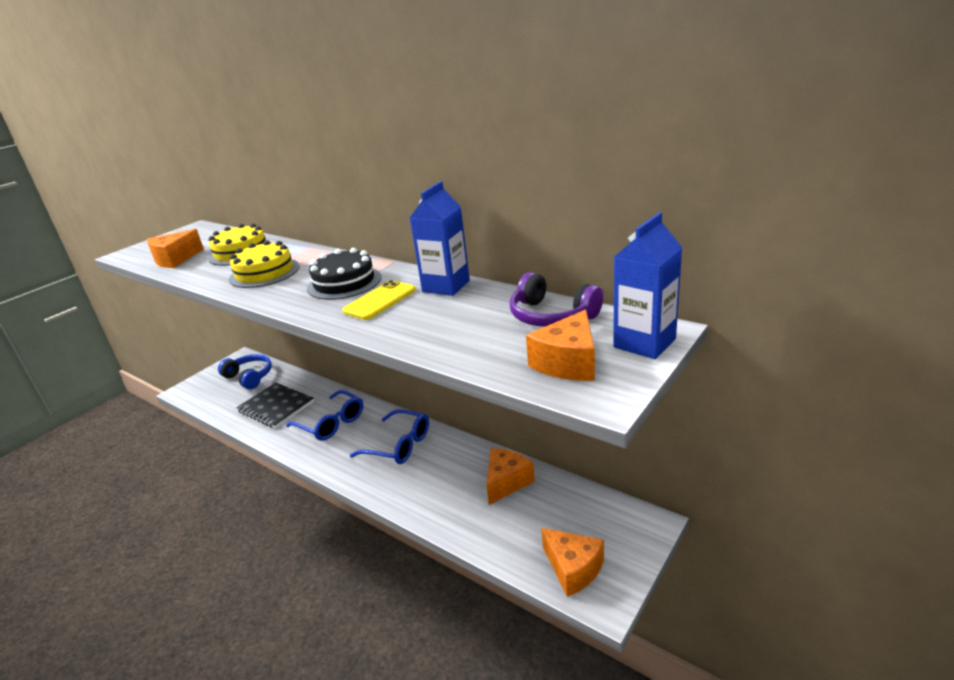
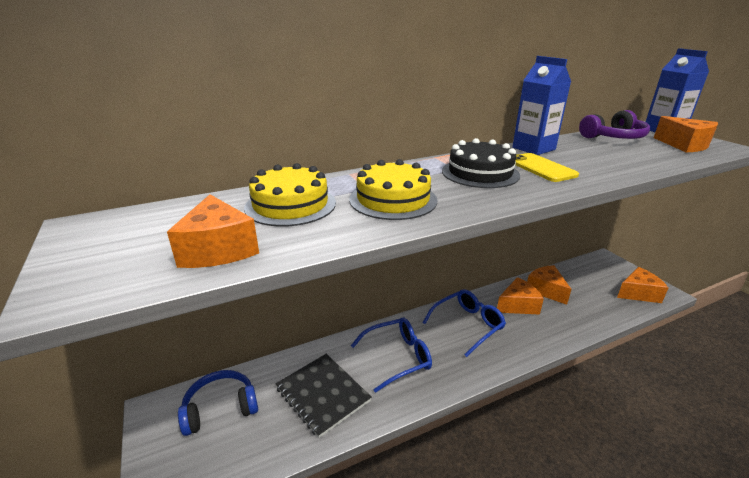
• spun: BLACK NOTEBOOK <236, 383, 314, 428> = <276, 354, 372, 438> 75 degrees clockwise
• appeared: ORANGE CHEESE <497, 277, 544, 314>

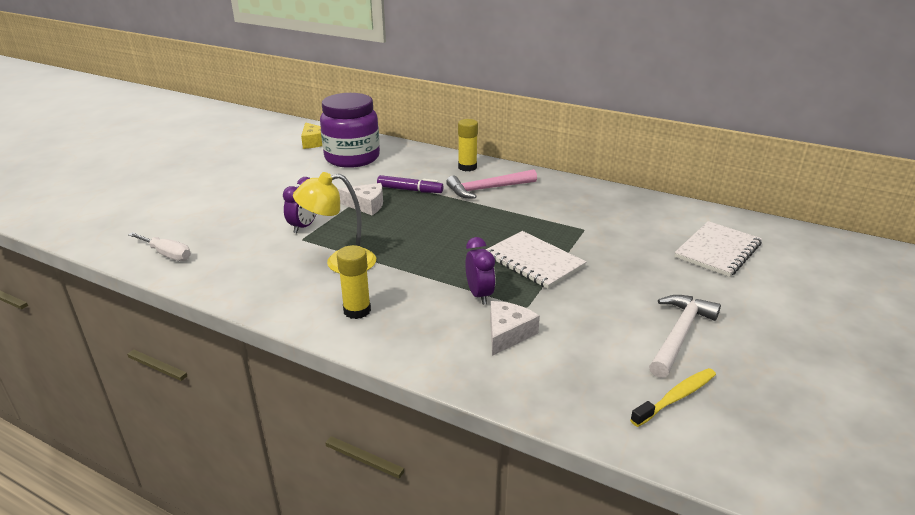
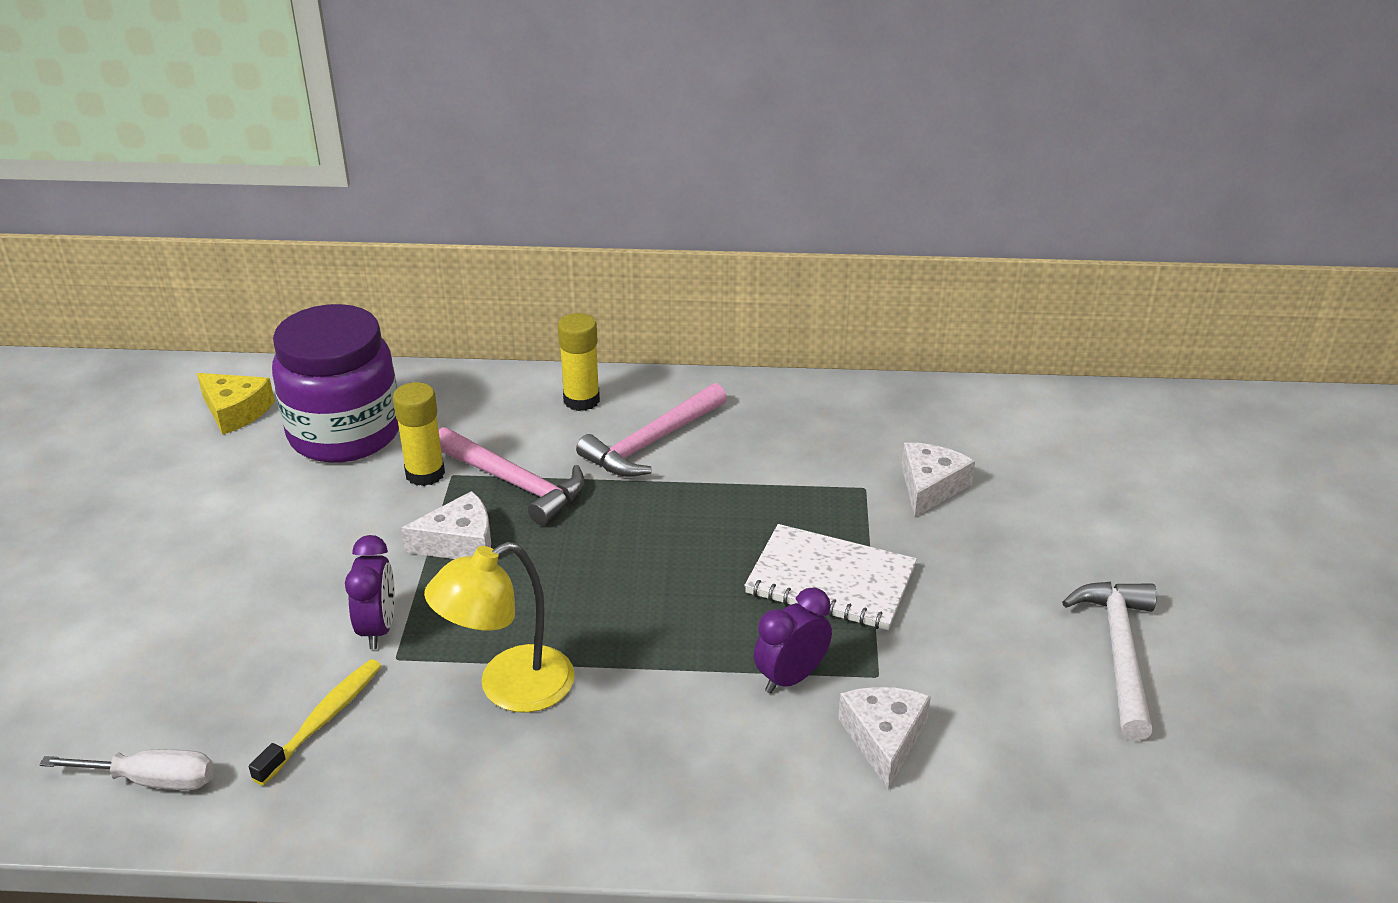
• relocated: YELLOW TOOTHBRUSH <630, 368, 716, 427> to <249, 659, 381, 785>
• relocated: YELLOW GLUE STICK <337, 245, 371, 319> to <393, 382, 445, 486>
• exchanged: PURPLE MARKER <377, 175, 444, 193> to PINK HAMMER <439, 427, 584, 525>
• spun: PURPLE CLOCK <465, 237, 495, 305> = <754, 588, 832, 694> 90 degrees counterclockwise
• appeared: WHITE CHEESE <902, 442, 975, 517>
• missing: WHITE NOTEBOOK <674, 221, 762, 277>

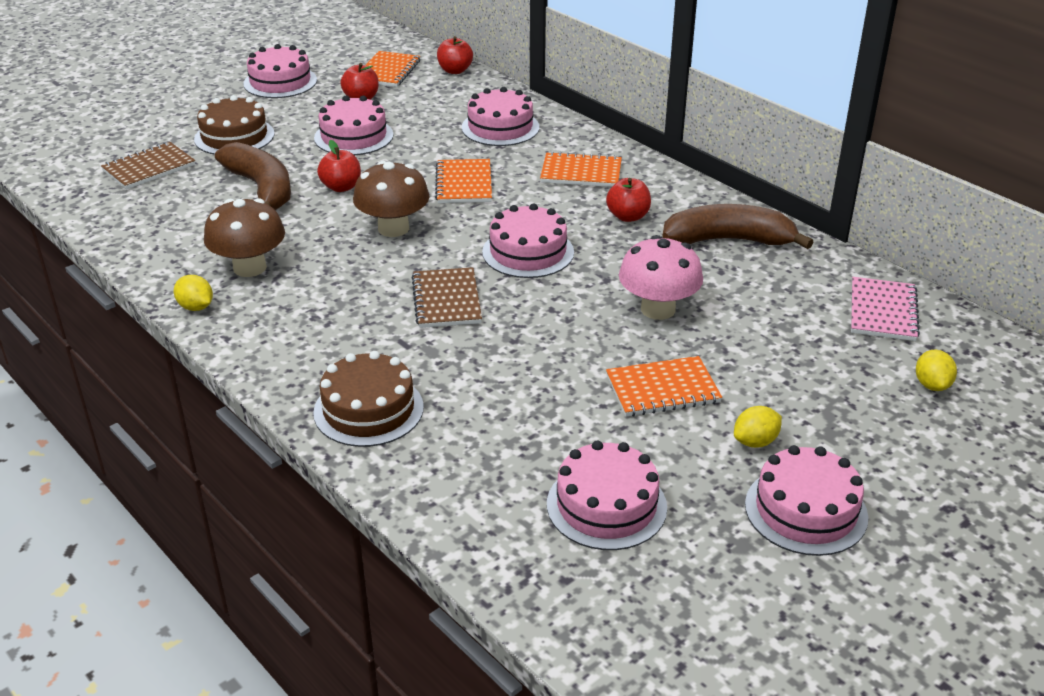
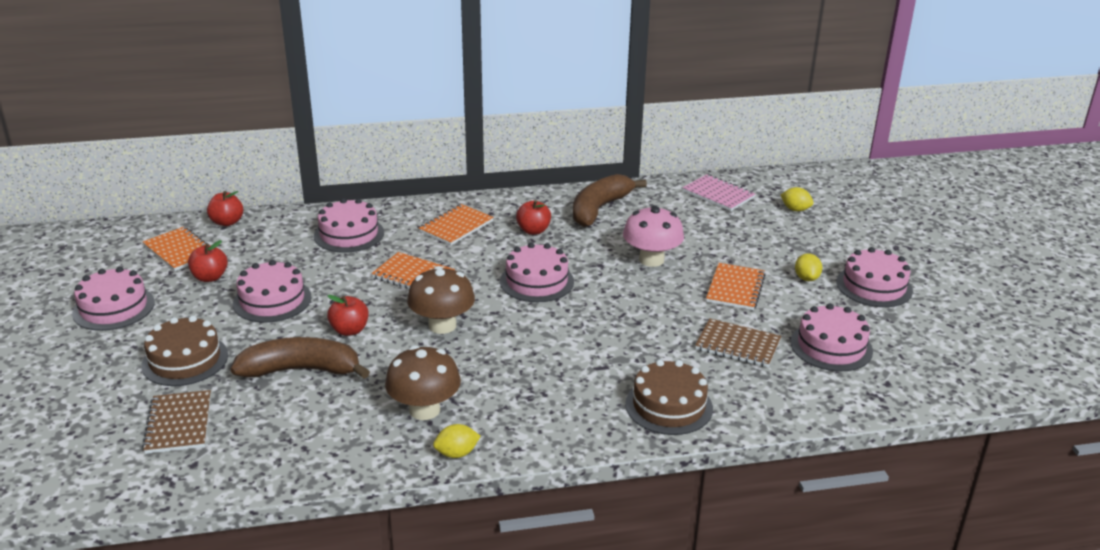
• relocated: BROWN NOTEBOOK <411, 267, 482, 328> to <695, 318, 781, 367>

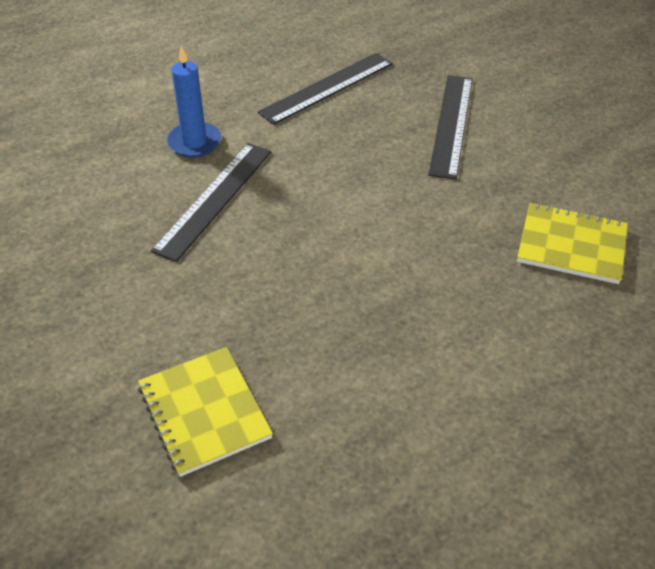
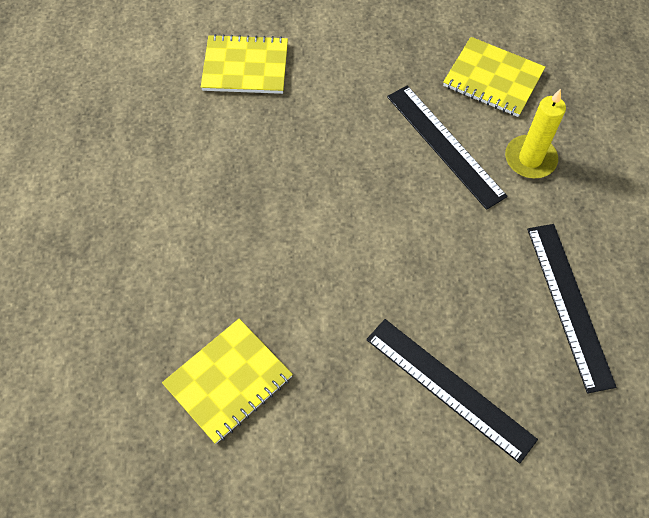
• appeared: YELLOW NOTEBOOK <443, 37, 545, 117>
• colour: BLUE CANDLE <167, 46, 221, 158> to YELLOW CANDLE <505, 89, 566, 178>

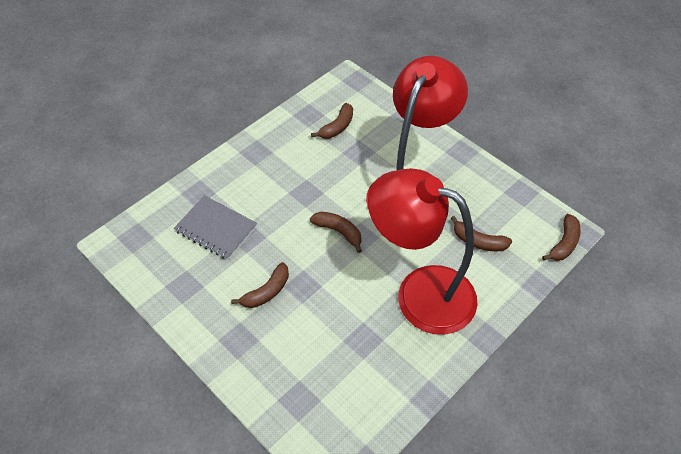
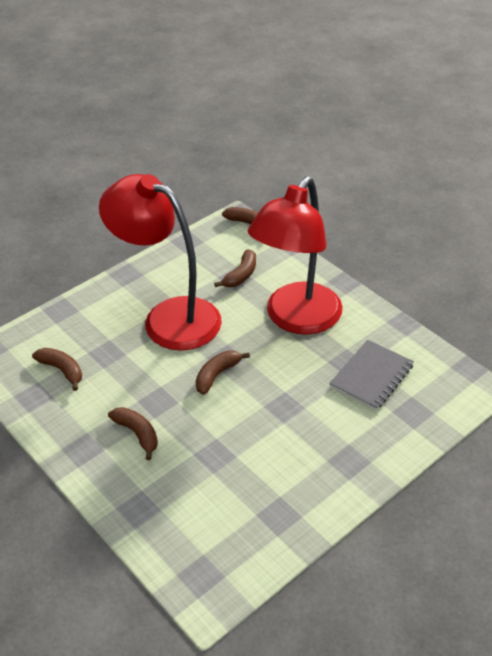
• relocated: BROWN BANANA <231, 262, 289, 308> to <108, 407, 158, 460>
• relocated: GREY NOTEBOOK <174, 195, 257, 260> to <329, 340, 414, 410>

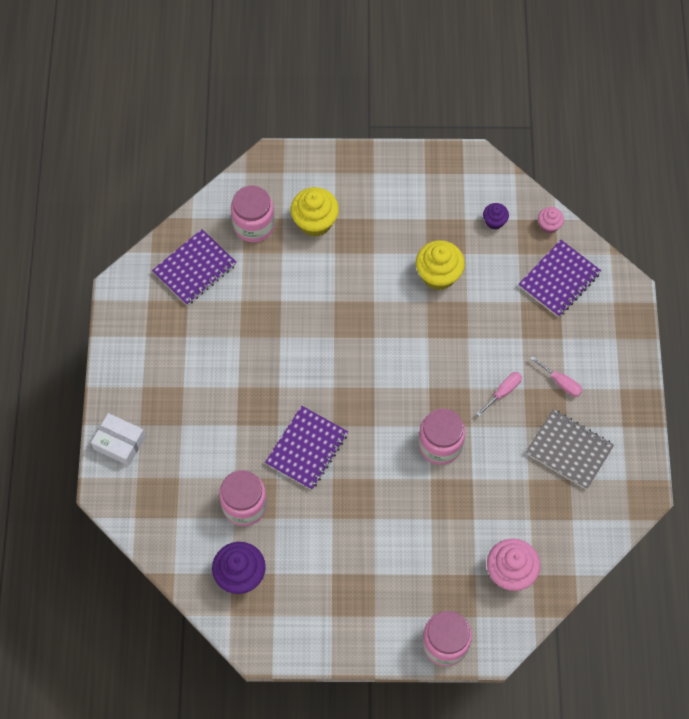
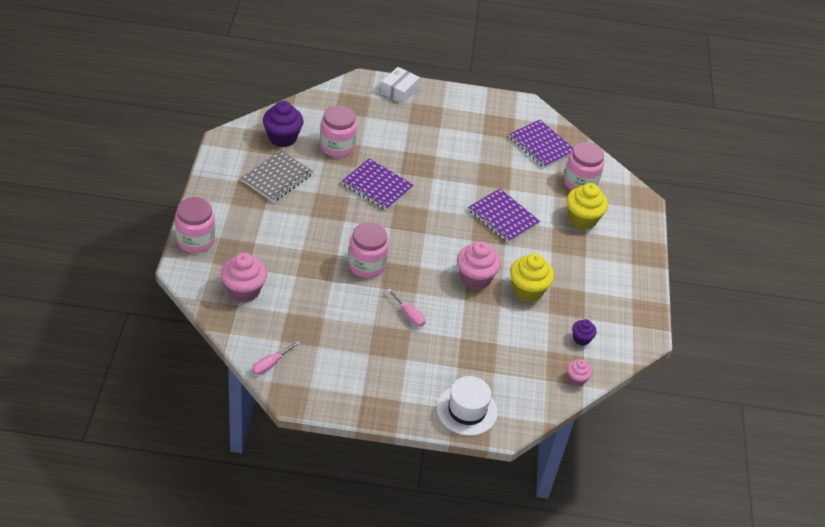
• relocated: GREY NOTEBOOK <526, 409, 614, 490> to <241, 150, 313, 202>
• relocated: PINK SCREWDRIVER <530, 356, 583, 397> to <252, 341, 300, 375>
• appeared: WHITE HAT <437, 376, 498, 436>
• appeared: PINK CUPCAKE <457, 241, 501, 290>
• relocated: PURPLE NOTEBOOK <518, 240, 601, 317> to <468, 189, 540, 243>

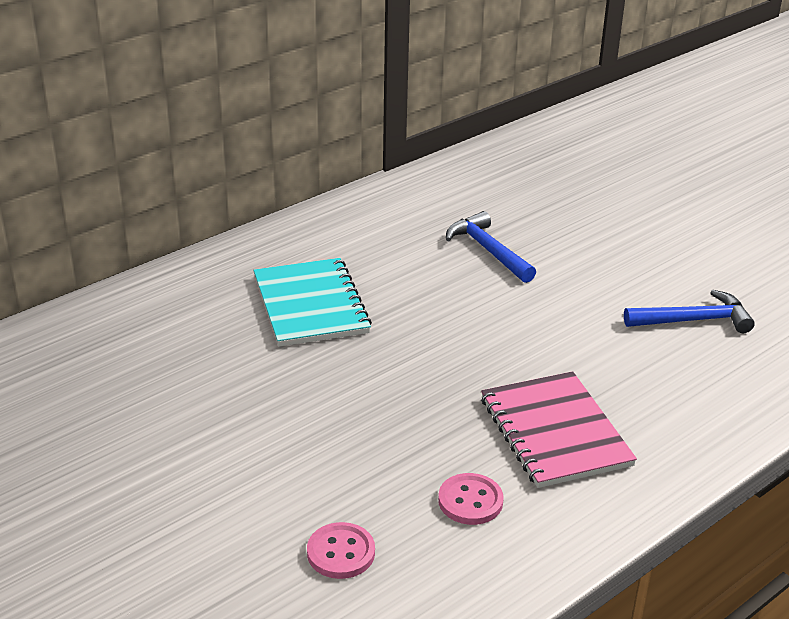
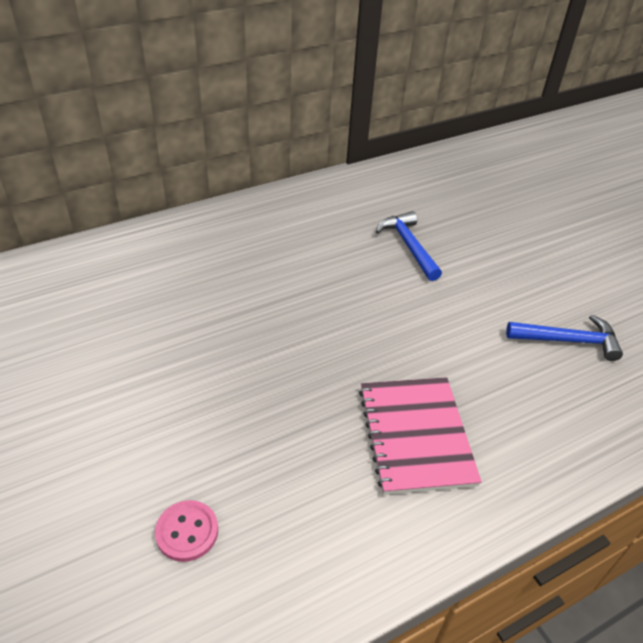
• missing: TURQUOISE NOTEBOOK <254, 258, 372, 347>
• missing: PINK BUTTON <438, 473, 504, 525>

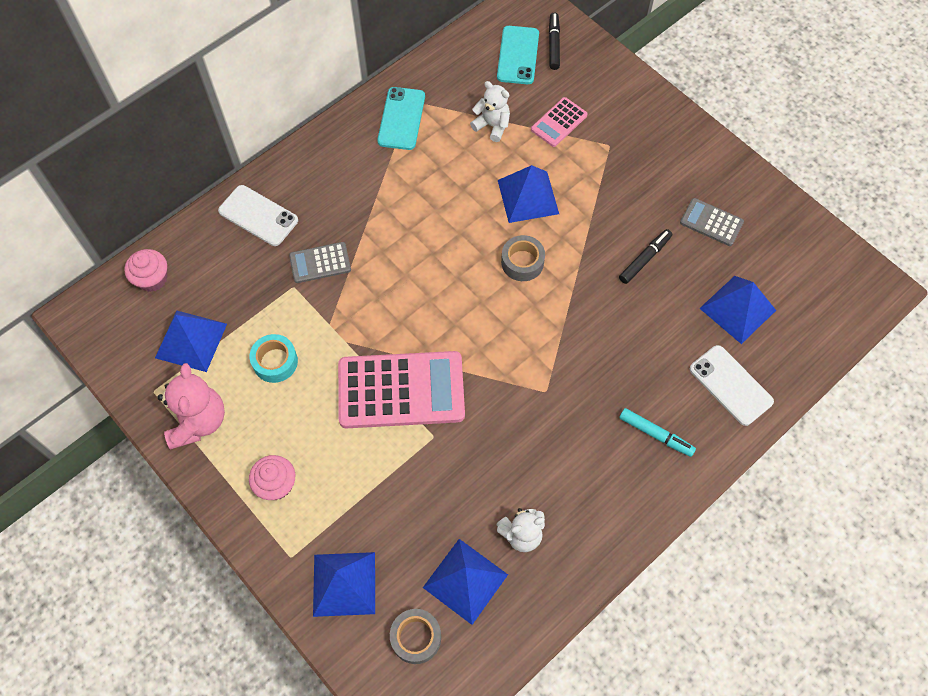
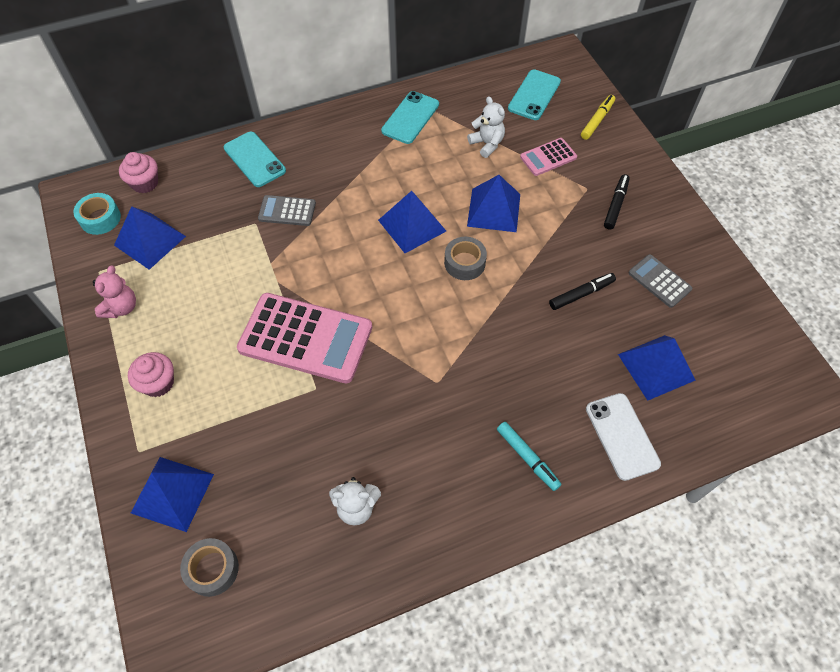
• relocated: TURQUOISE TAPE <250, 334, 298, 383> to <73, 193, 121, 235>
• size: PINK TEDDY BEAR <157, 363, 225, 449> = <93, 265, 136, 318> x0.66
• colour: WHITE PHONE <218, 185, 298, 246> to TURQUOISE PHONE <224, 132, 286, 187>
• relocated: BLUE PYRAMID <423, 539, 508, 625> to <378, 191, 446, 253>
• appeared: YELLOW MARKER <581, 95, 615, 140>
• relocated: BLACK MARKER <549, 13, 560, 70> to <604, 174, 630, 230>

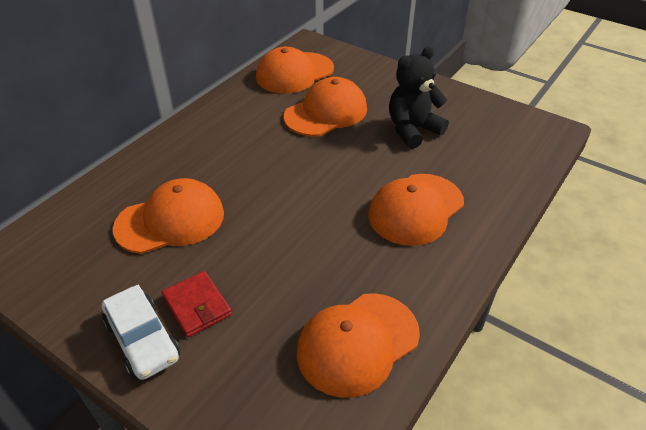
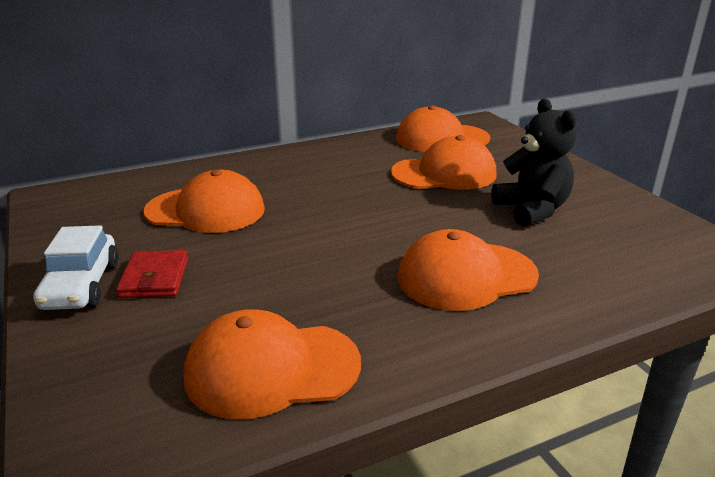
• spun: BLACK TEDDY BEAR <389, 46, 449, 149> = <492, 98, 577, 227> 75 degrees clockwise

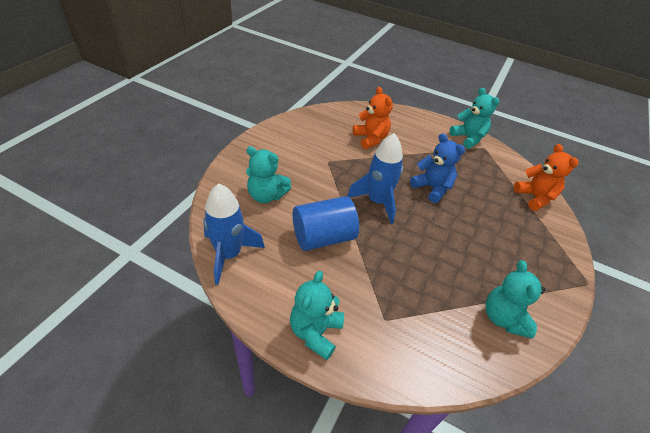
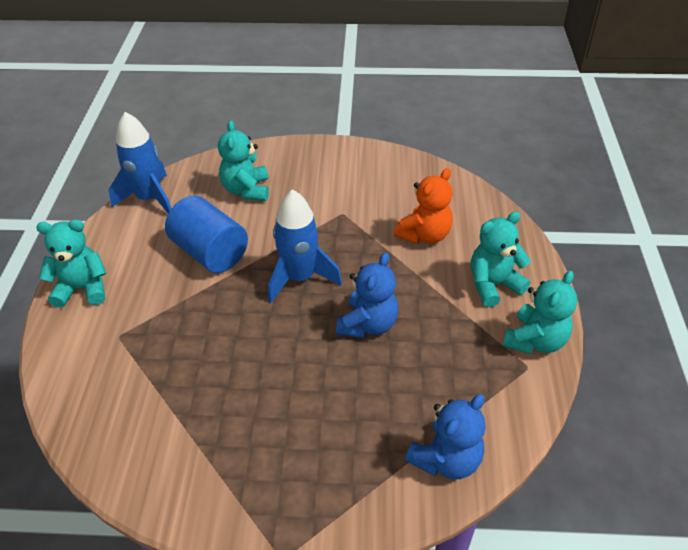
• colour: ORANGE TEDDY BEAR <514, 144, 578, 211> to BLUE TEDDY BEAR <405, 394, 485, 480>
• relocated: TURQUOISE TEDDY BEAR <485, 260, 545, 338> to <471, 212, 531, 307>

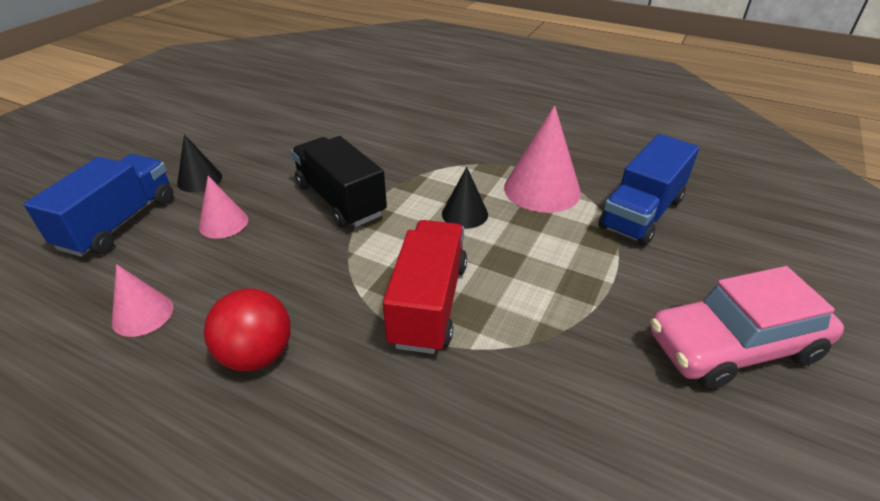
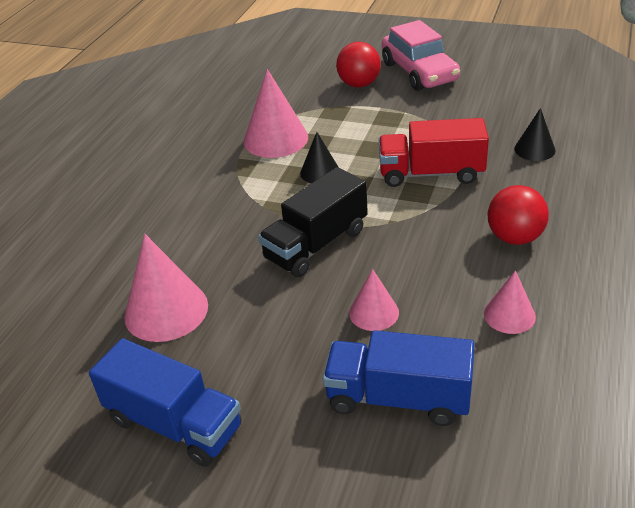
• relocated: BLUE TRUCK <598, 134, 699, 246> to <89, 338, 242, 467>
• appeared: PINK CONE <124, 234, 208, 342>
• appeared: RED BALL <336, 42, 381, 88>
• relocated: BLACK CONE <177, 134, 222, 192> to <514, 108, 556, 161>

